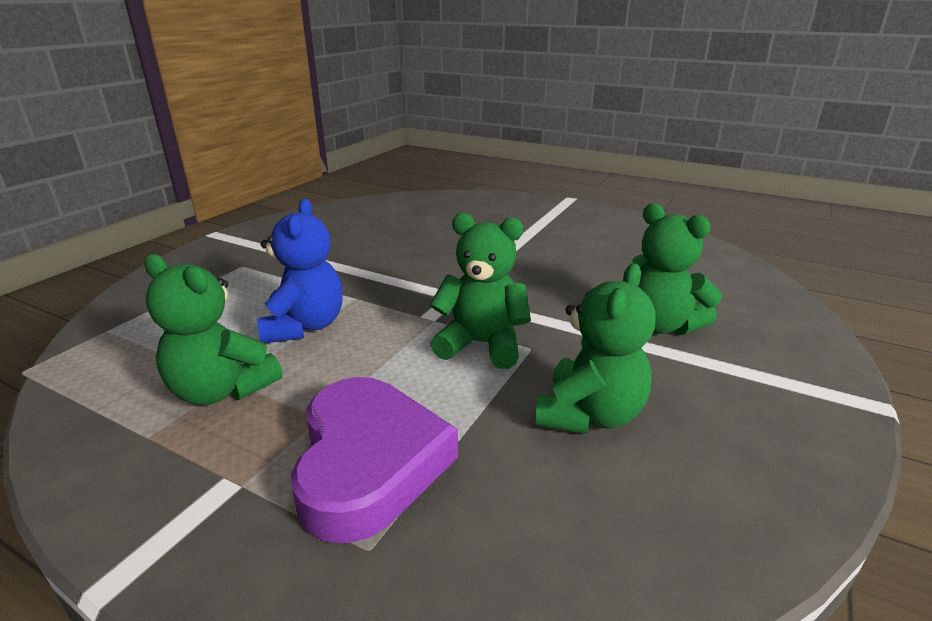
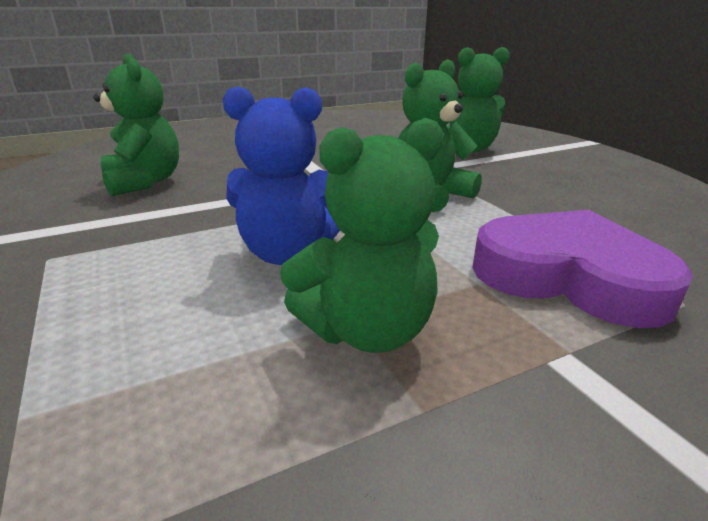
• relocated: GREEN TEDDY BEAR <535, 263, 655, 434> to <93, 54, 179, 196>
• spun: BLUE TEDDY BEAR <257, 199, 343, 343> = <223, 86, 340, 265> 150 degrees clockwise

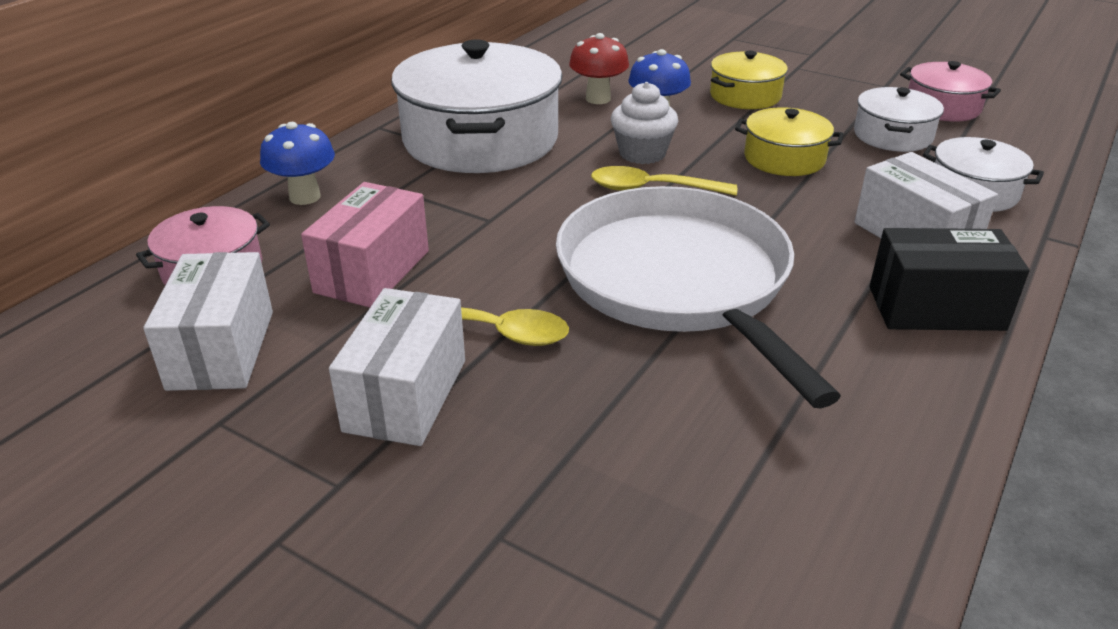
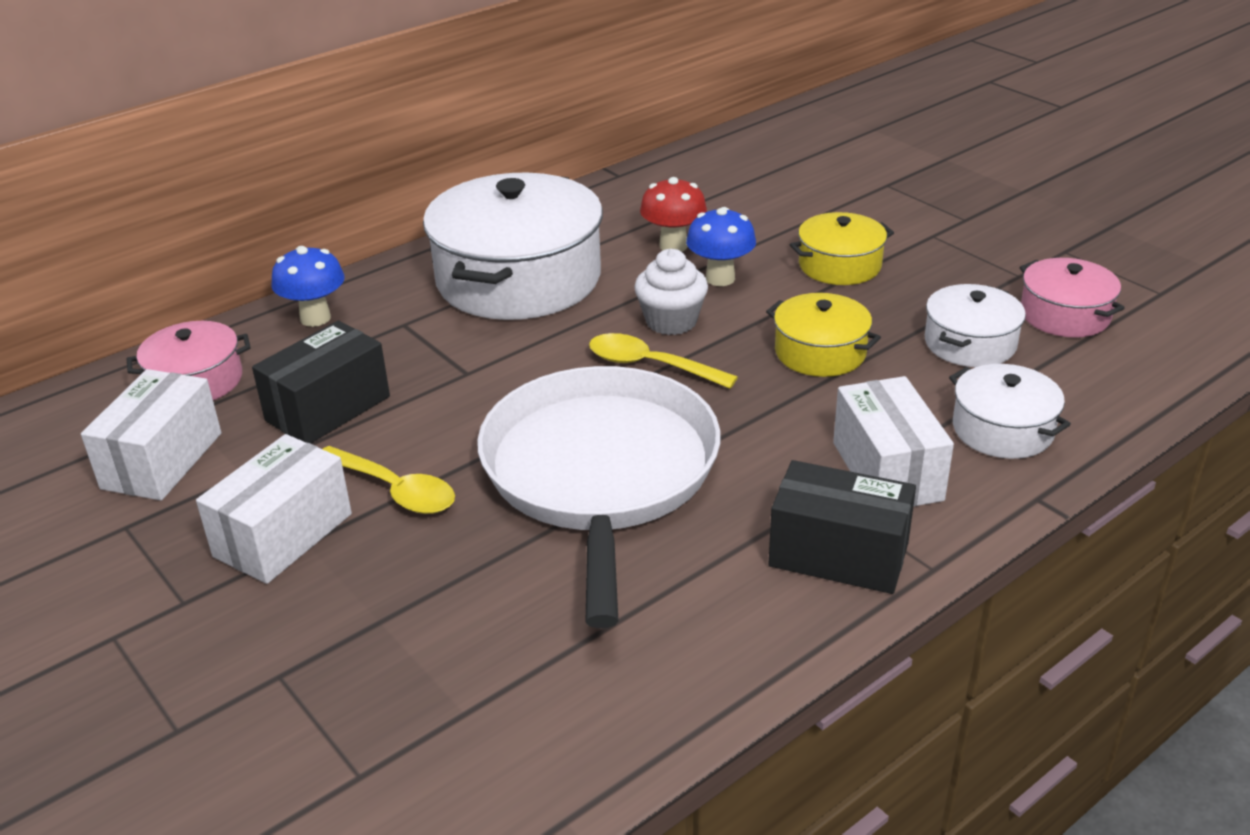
• colour: PINK BOX <301, 182, 429, 308> to BLACK BOX <252, 321, 390, 444>

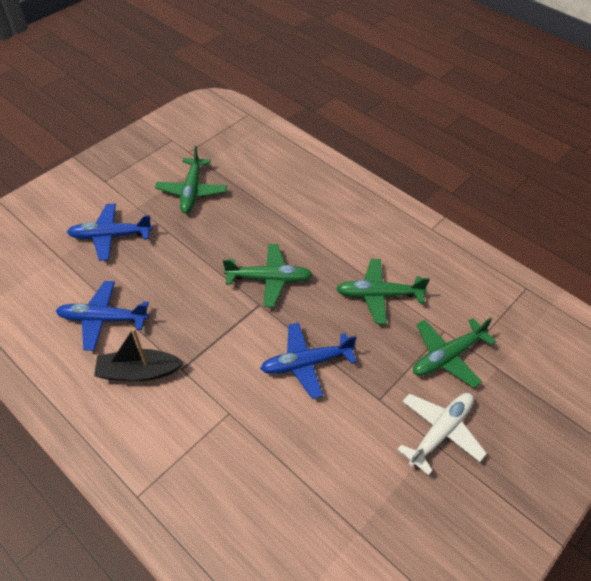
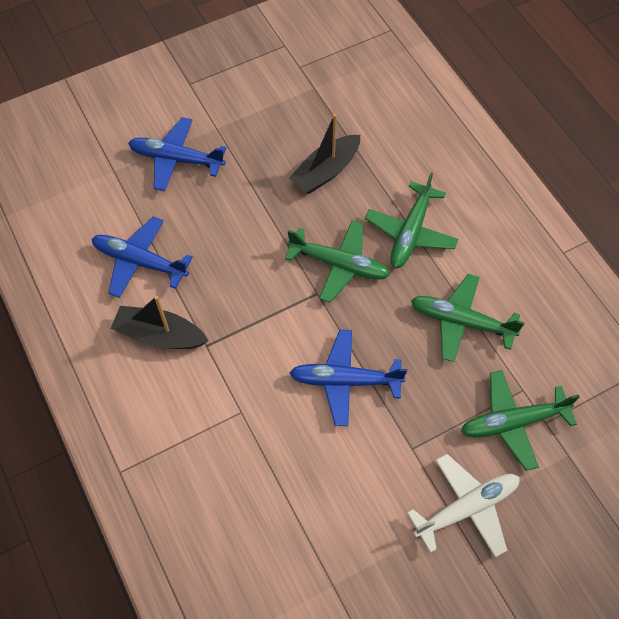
• appeared: BLACK BOAT <289, 114, 360, 194>
• relocated: GREEN PLANE <155, 146, 227, 214> to <365, 173, 458, 268>

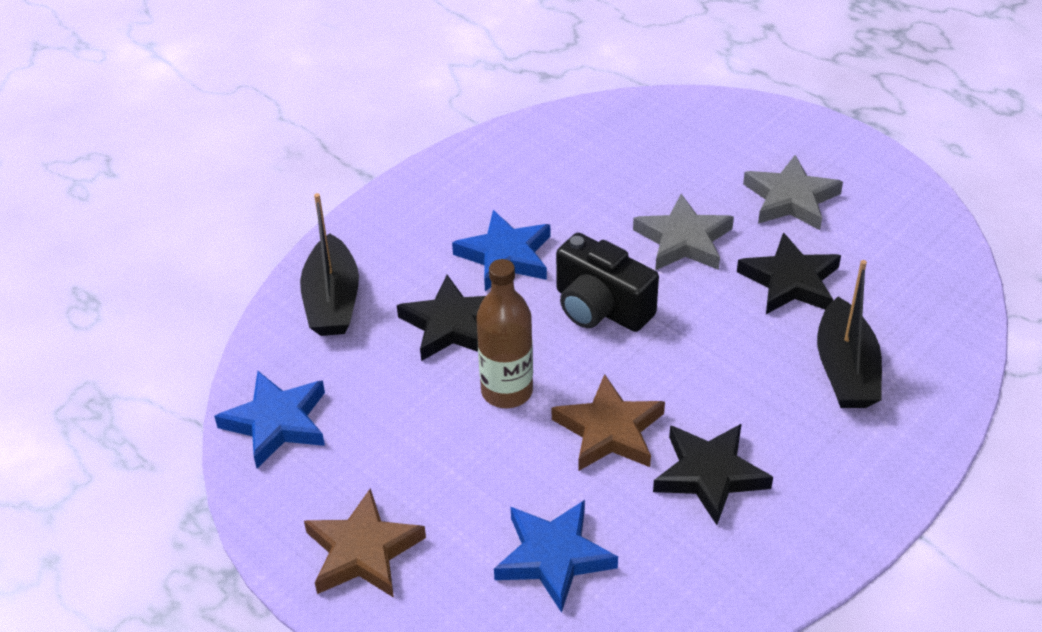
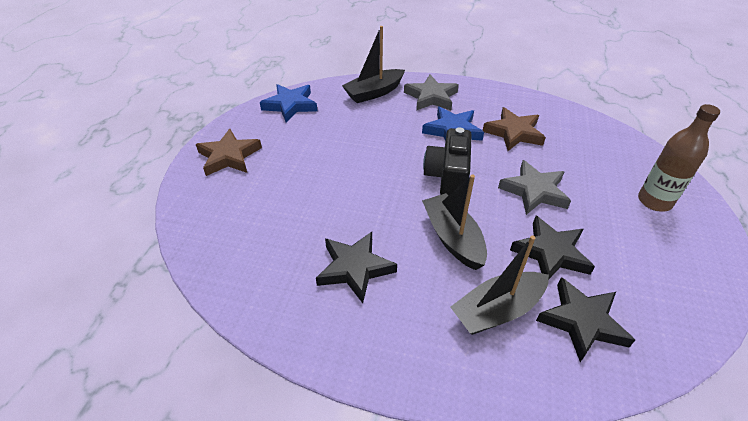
• relocated: GREY STAR <743, 155, 843, 230> to <404, 75, 459, 111>
• appeared: BLACK BOAT <422, 175, 487, 270>
• relocated: BROWN STAR <552, 374, 665, 471> to <482, 107, 546, 151>
• relocated: BLACK STAR <397, 275, 486, 361> to <536, 277, 635, 362>
• relocated: BROWN BOTTLE <476, 259, 533, 408> to <638, 104, 720, 211>
• missing: BLUE STAR <494, 500, 618, 613>

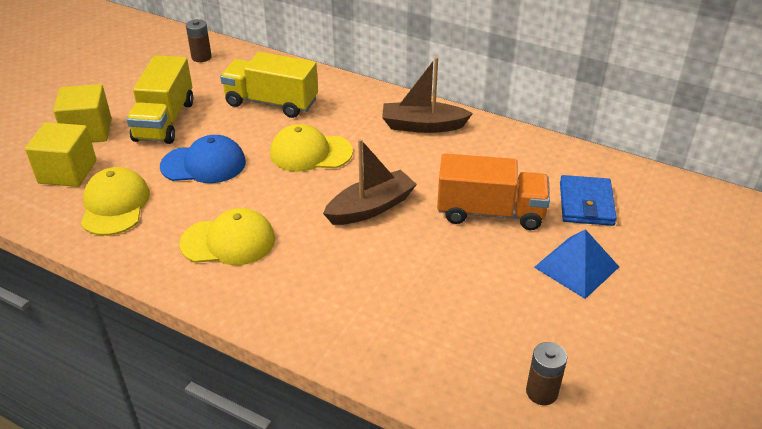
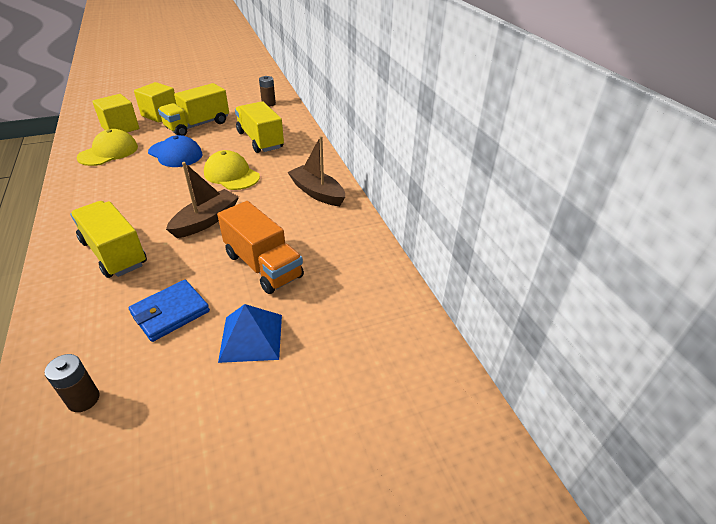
• appeared: YELLOW TRUCK <70, 201, 147, 278>
• relocated: BLUE WALLET <560, 175, 617, 226> to <129, 280, 210, 342>
• spun: BROWN BOAT <323, 139, 417, 225> = <166, 162, 239, 238> 60 degrees counterclockwise
• missing: YELLOW CAP <179, 208, 275, 265>

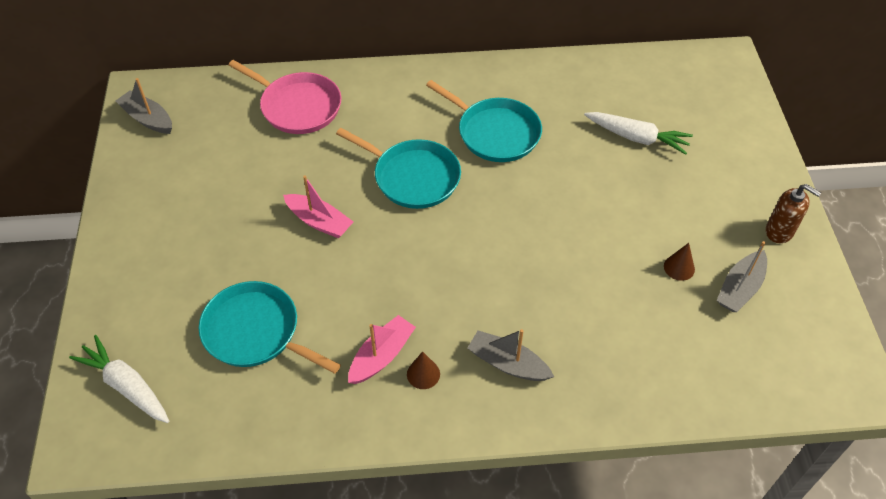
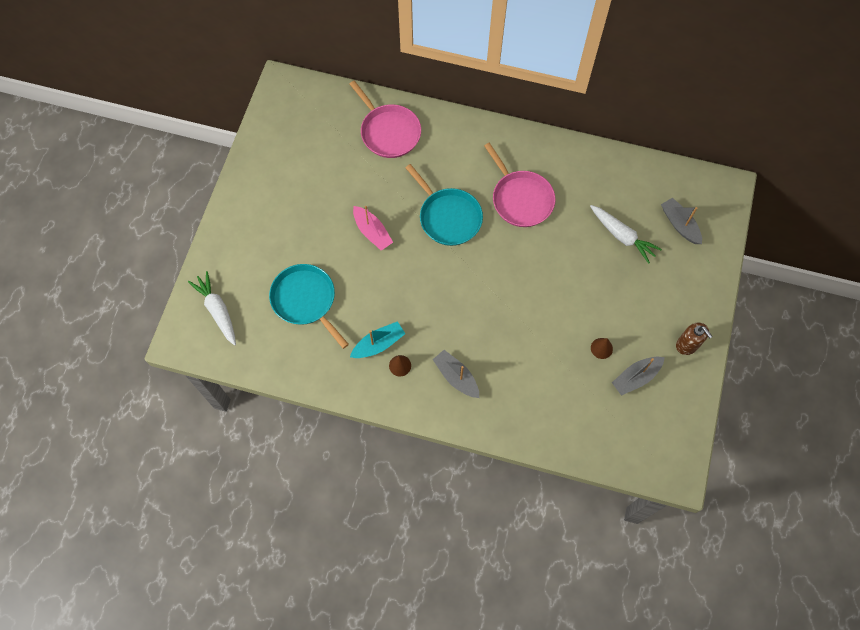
• colour: PINK BOAT <348, 315, 416, 384> to TURQUOISE BOAT <350, 321, 405, 358>
• colour: TURQUOISE PAN <426, 80, 542, 162> to PINK PAN <484, 143, 555, 227>
• relocated: GREY BOAT <116, 78, 172, 134> to <661, 197, 702, 244>

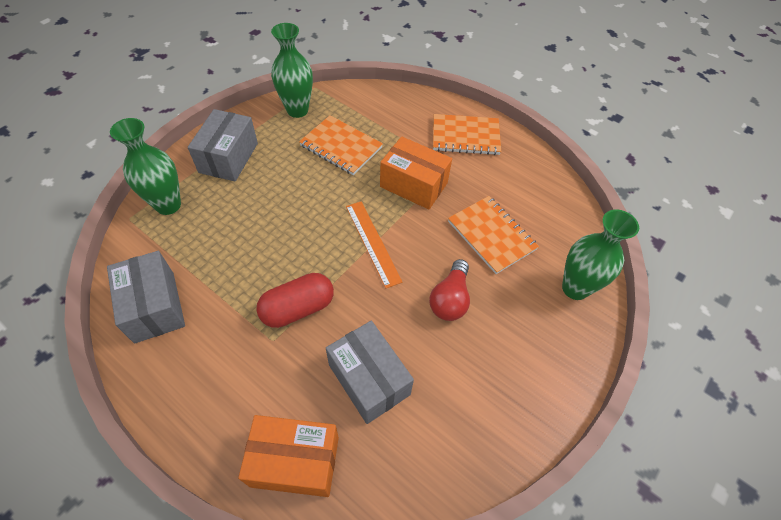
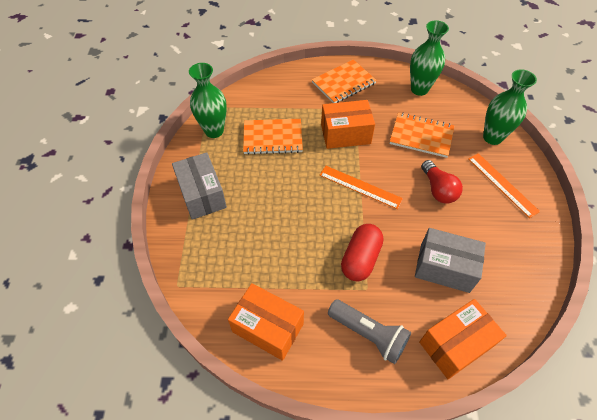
• colour: GREY BOX <107, 251, 185, 344> to ORANGE BOX <228, 283, 304, 361>
• appeared: GREY FLASHLIGHT <328, 299, 411, 364>
• relocated: GREEN VASE <110, 118, 181, 215> to <410, 20, 449, 96>
• appeared: ORANGE RULER <468, 153, 540, 218>

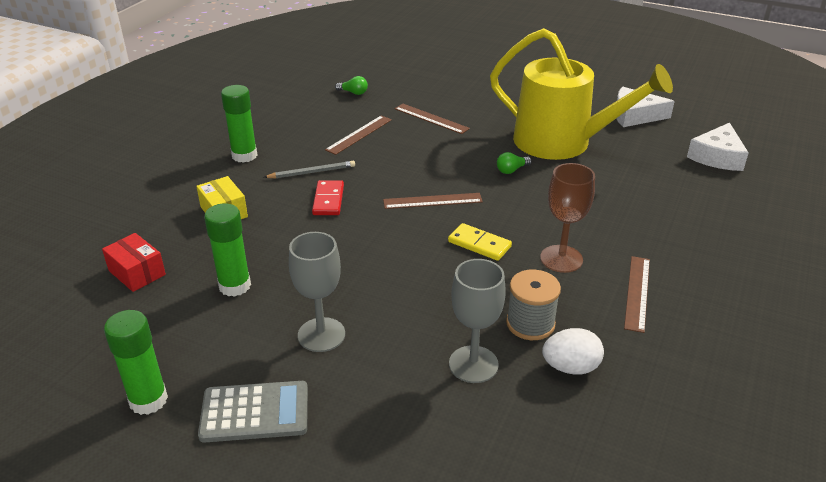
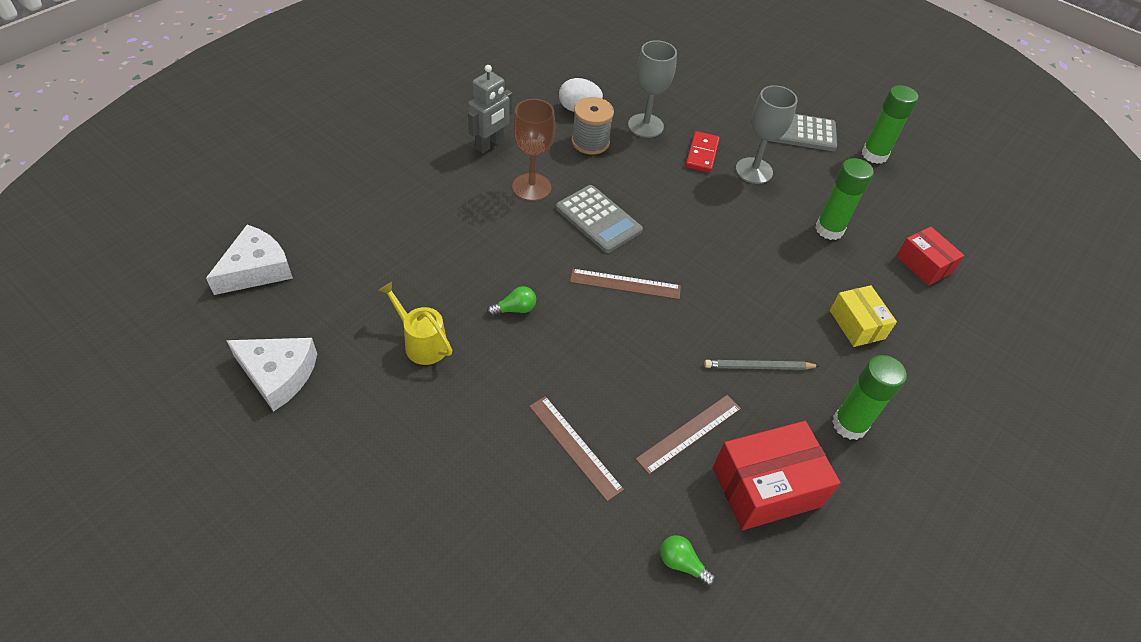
• size: YELLOW WATERING CAN <490, 28, 673, 160> = <378, 282, 452, 365> x0.41
• exchanged: BROWN RULER <624, 256, 650, 333> to GREY ROBOT <468, 65, 512, 153>
• exchanged: YELLOW DOMINO <448, 223, 512, 261> to GREY CALCULATOR <556, 185, 643, 253>
• relocated: RED DOMINO <312, 180, 344, 215> to <686, 131, 720, 173>
• appeared: RED BOX <713, 421, 840, 530>

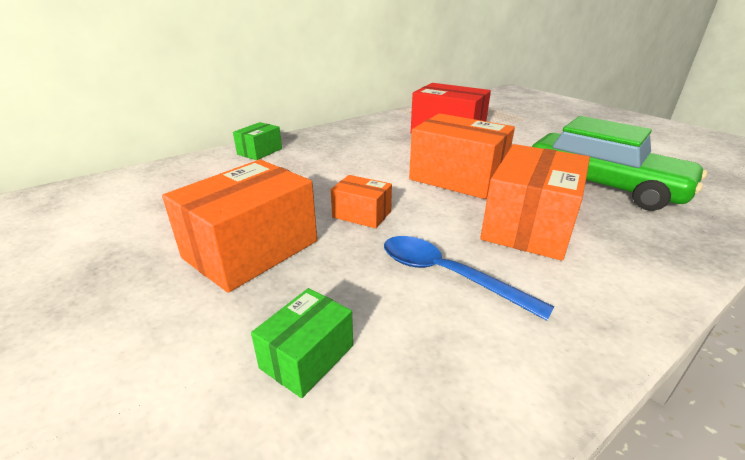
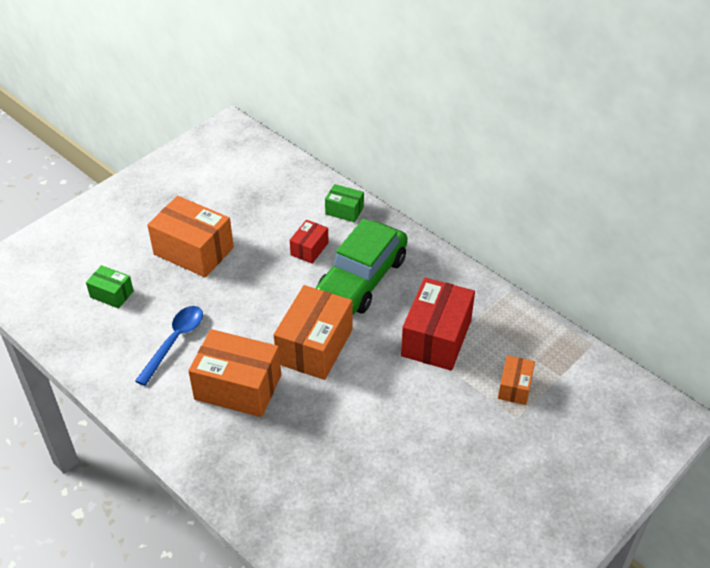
• appeared: RED BOX <290, 220, 329, 264>
• relocated: GREEN CAR <532, 116, 707, 211> to <316, 219, 408, 314>
• relocated: ORANGE BOX <331, 175, 392, 228> to <498, 355, 535, 405>

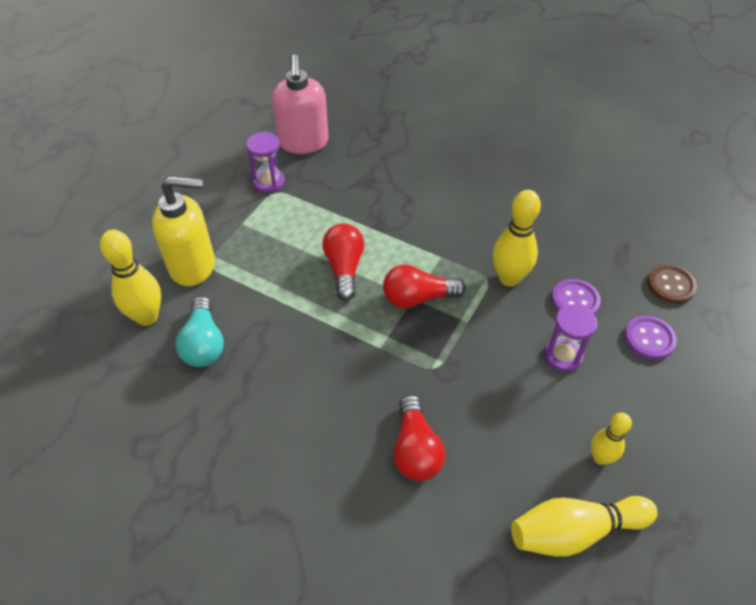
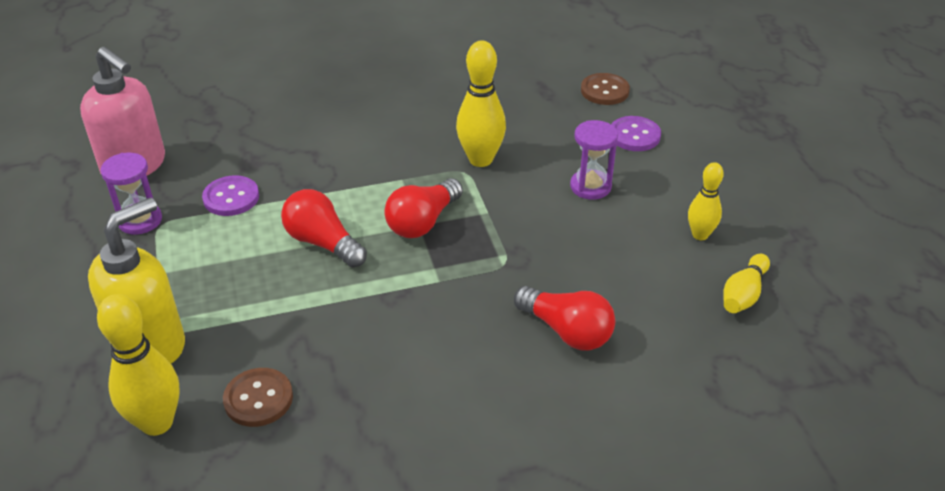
• relocated: PURPLE BUTTON <552, 279, 601, 315> to <202, 175, 259, 216>
• exchanged: TURQUOISE LIGHT BULB <176, 296, 224, 367> to BROWN BUTTON <223, 368, 293, 427>
• size: YELLOW BOWLING PIN <511, 496, 658, 557> = <723, 254, 770, 313> x0.61

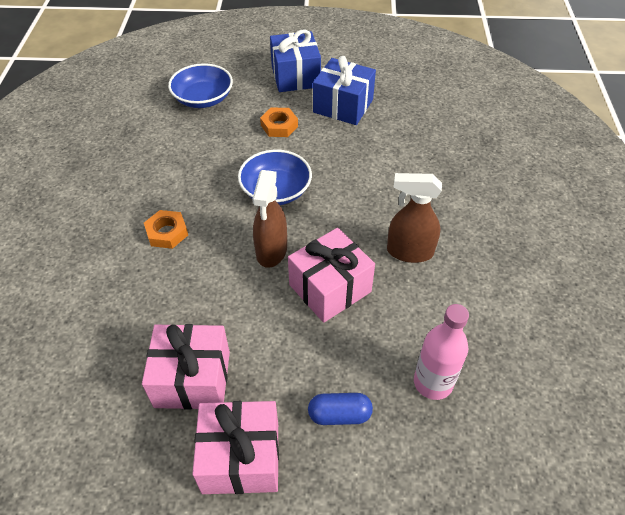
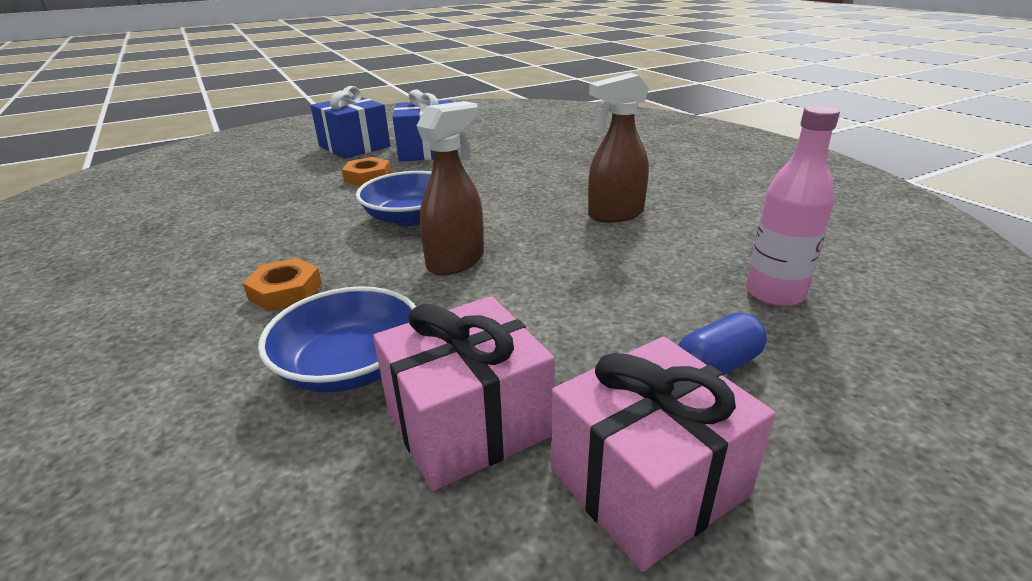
• relocated: BLUE BOWL <168, 63, 233, 108> to <258, 286, 416, 393>
• spun: BROWN SPRAY BOTTLE <252, 170, 287, 268> = <416, 101, 484, 275> 120 degrees counterclockwise
• missing: PINK GIFT <288, 228, 375, 323>

